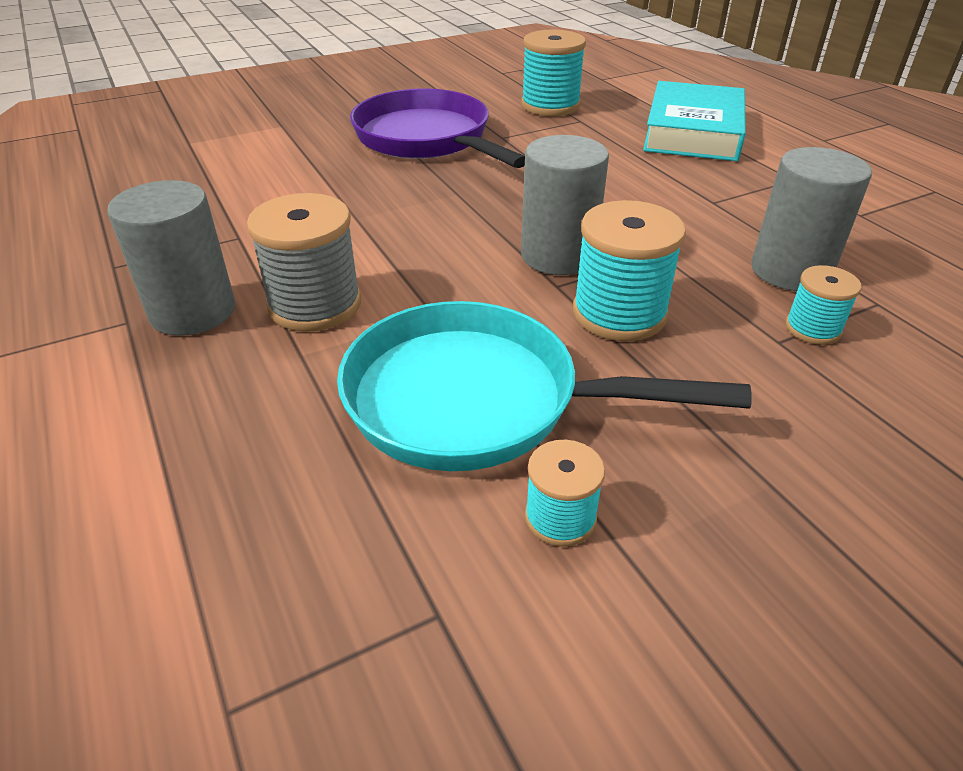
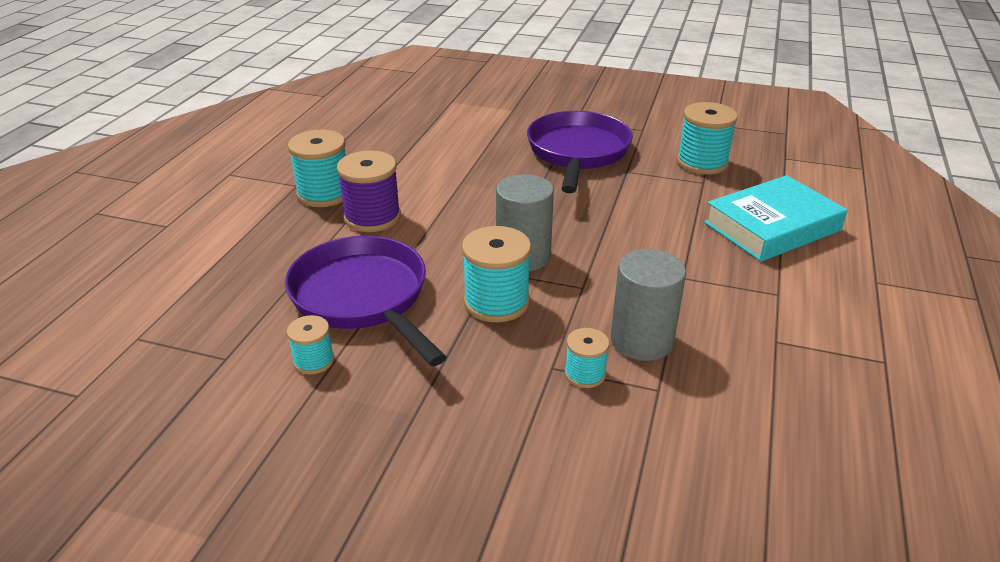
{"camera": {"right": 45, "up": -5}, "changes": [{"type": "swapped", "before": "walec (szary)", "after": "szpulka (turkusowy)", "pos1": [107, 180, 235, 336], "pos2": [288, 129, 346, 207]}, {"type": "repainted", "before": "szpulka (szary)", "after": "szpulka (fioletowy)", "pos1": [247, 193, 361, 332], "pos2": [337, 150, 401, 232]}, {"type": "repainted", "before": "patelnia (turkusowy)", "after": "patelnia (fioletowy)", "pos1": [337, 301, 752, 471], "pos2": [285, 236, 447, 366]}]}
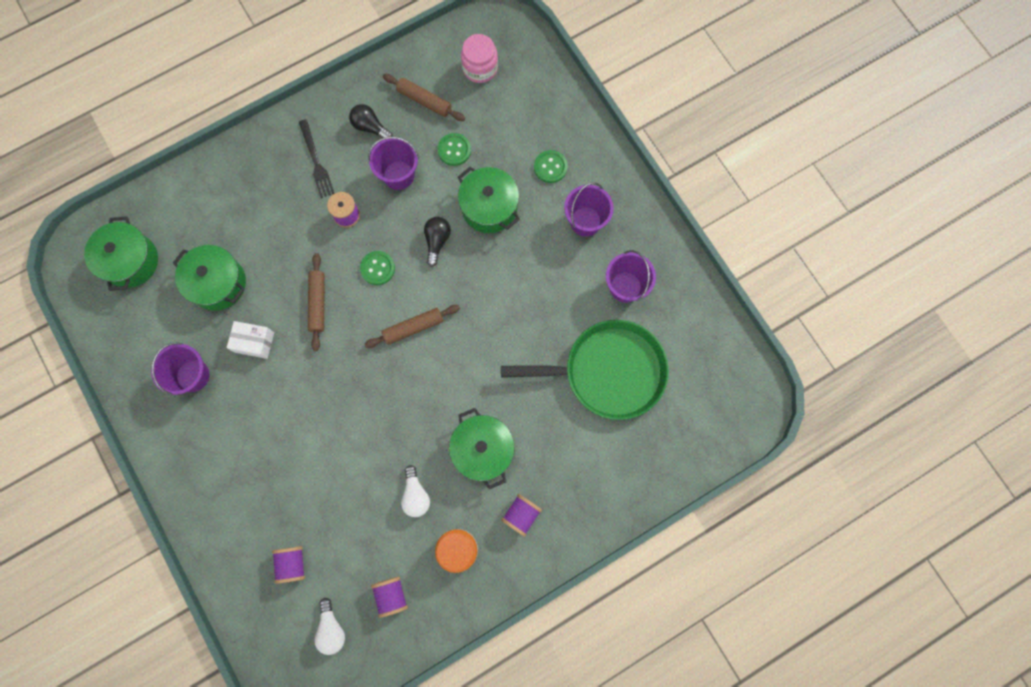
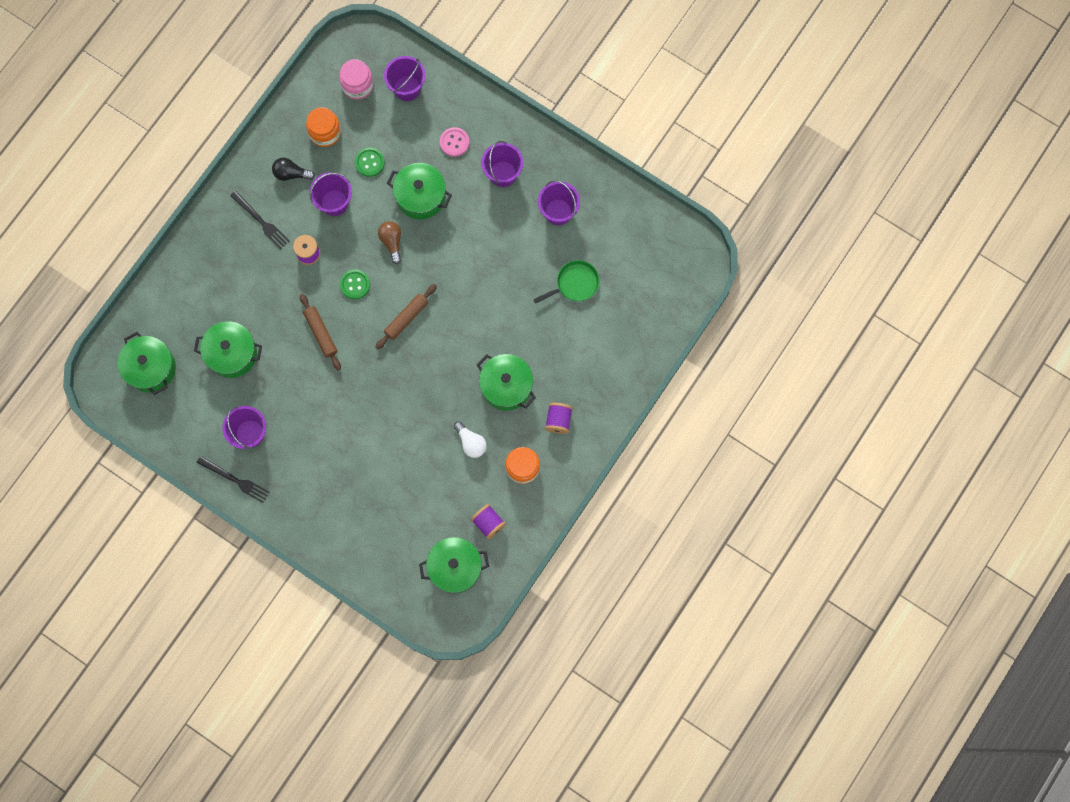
{"camera": {"right": -25, "up": 0}, "changes": [{"type": "gone", "before": "pudełko (biały)", "pos1": [227, 321, 274, 359]}, {"type": "gone", "before": "szpulka (fioletowy)", "pos1": [272, 546, 305, 584]}, {"type": "new", "after": "widelec (czarny)", "pos2": [197, 456, 269, 503]}, {"type": "new", "after": "wiadro (fioletowy)", "pos2": [384, 56, 426, 101]}, {"type": "swapped", "before": "żarówka (biały)", "after": "garnek (zielony)", "pos1": [315, 598, 345, 655], "pos2": [419, 537, 489, 594]}, {"type": "swapped", "before": "wałek do ciasta (brązowy)", "after": "słoik (pomarańczowy)", "pos1": [383, 74, 465, 121], "pos2": [306, 107, 341, 147]}, {"type": "repainted", "before": "żarówka (czarny)", "after": "żarówka (brązowy)", "pos1": [424, 217, 451, 267], "pos2": [378, 221, 401, 264]}, {"type": "repainted", "before": "guzik (zielony)", "after": "guzik (różowy)", "pos1": [534, 150, 568, 183], "pos2": [440, 127, 469, 157]}, {"type": "scaled", "before": "patelnia (zielony)", "pos1": [501, 320, 669, 420], "pos2": [534, 260, 600, 303], "scale": 0.5}]}
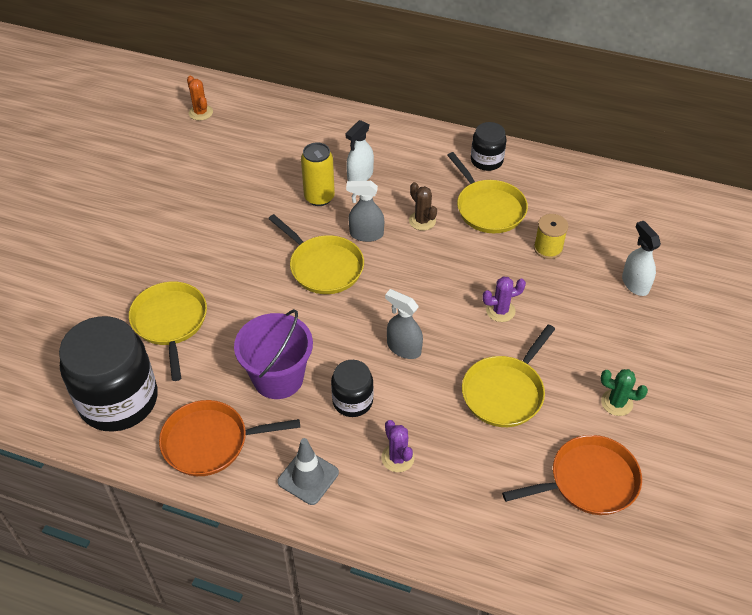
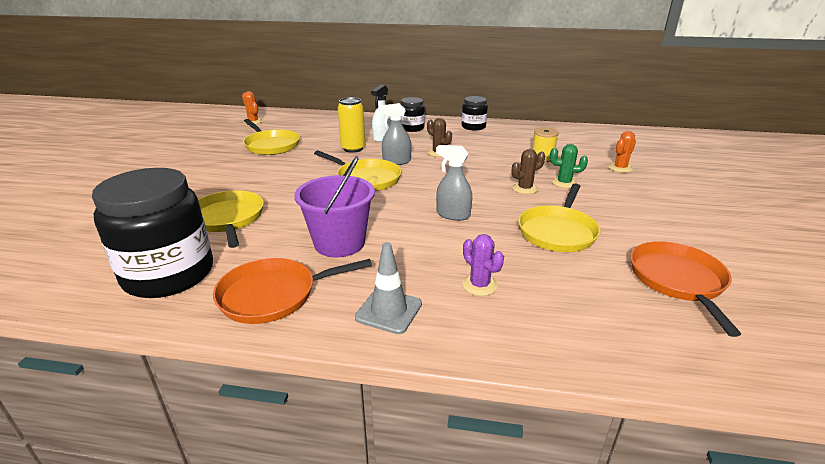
{"camera": {"right": -10, "up": -20}, "changes": [{"type": "shifted", "before": "słoik (czarny)", "pos1": [331, 360, 374, 417], "pos2": [401, 97, 425, 132]}, {"type": "shifted", "before": "patelnia (żółty)", "pos1": [447, 152, 528, 233], "pos2": [243, 119, 300, 155]}, {"type": "shifted", "before": "kaktus (zielony)", "pos1": [600, 369, 648, 416], "pos2": [550, 144, 588, 188]}, {"type": "swapped", "before": "spryskiwacz (biały)", "after": "kaktus (pomarańczowy)", "pos1": [622, 221, 661, 296], "pos2": [608, 131, 636, 173]}, {"type": "repainted", "before": "kaktus (fioletowy)", "after": "kaktus (brązowy)", "pos1": [482, 276, 526, 322], "pos2": [512, 149, 545, 194]}, {"type": "rotated", "before": "patelnia (pomarańczowy)", "pos1": [502, 435, 642, 515], "pos2": [630, 241, 741, 337], "turn": -60}]}
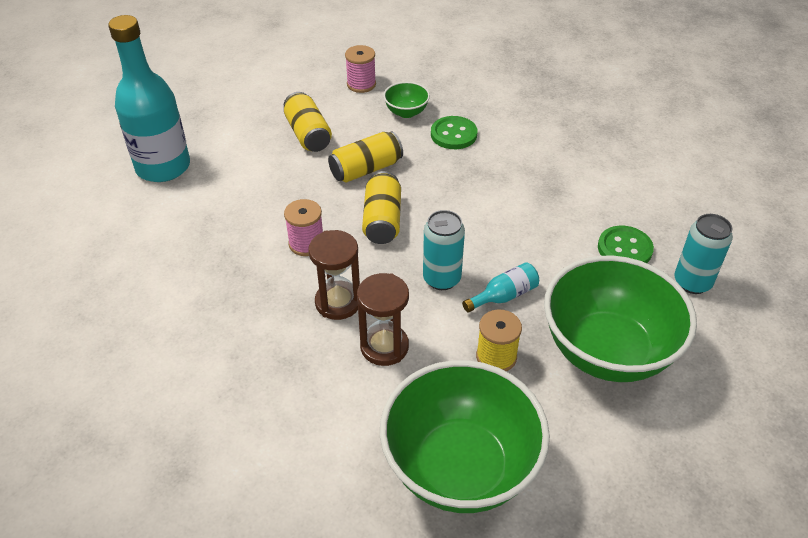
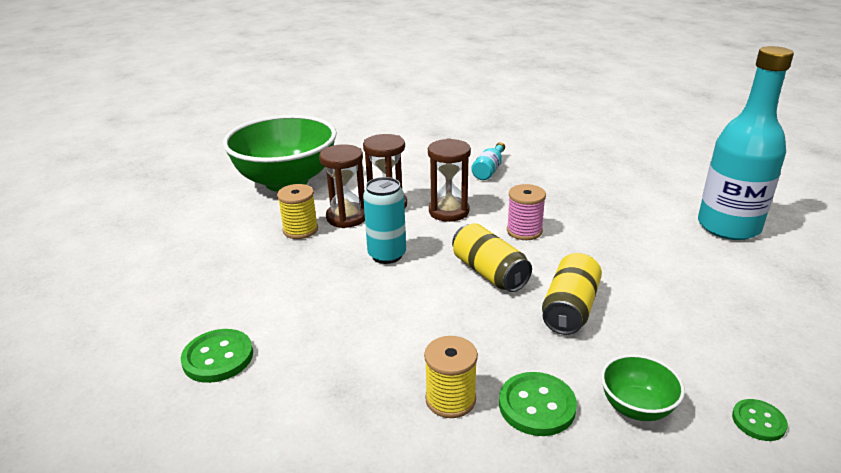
{"camera": {"right": 145, "up": -15}, "changes": [{"type": "gone", "before": "puszka (żółty)", "pos1": [284, 92, 332, 152]}, {"type": "gone", "before": "miska (zielony)", "pos1": [544, 255, 697, 382]}, {"type": "gone", "before": "puszka (turkusowy)", "pos1": [674, 214, 733, 294]}, {"type": "new", "after": "klepsydra (brązowy)", "pos2": [319, 144, 365, 228]}, {"type": "new", "after": "szpulka (żółty)", "pos2": [424, 336, 478, 418]}, {"type": "shifted", "before": "butelka (turkusowy)", "pos1": [462, 262, 539, 312], "pos2": [471, 142, 505, 180]}, {"type": "swapped", "before": "szpulka (różowy)", "after": "guzik (zielony)", "pos1": [345, 45, 376, 93], "pos2": [732, 399, 788, 441]}]}
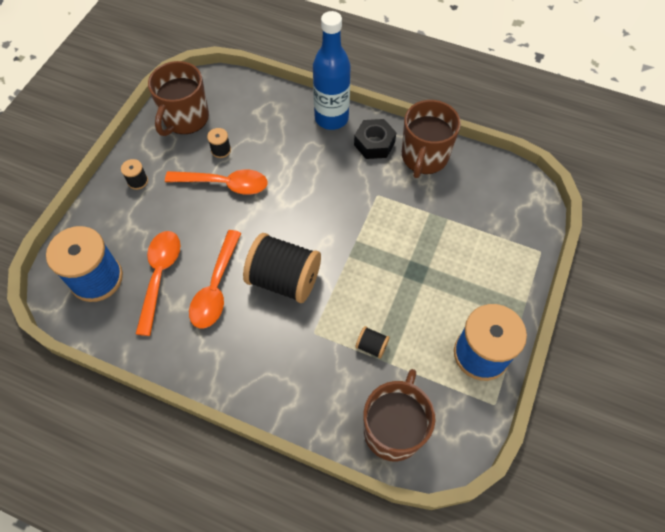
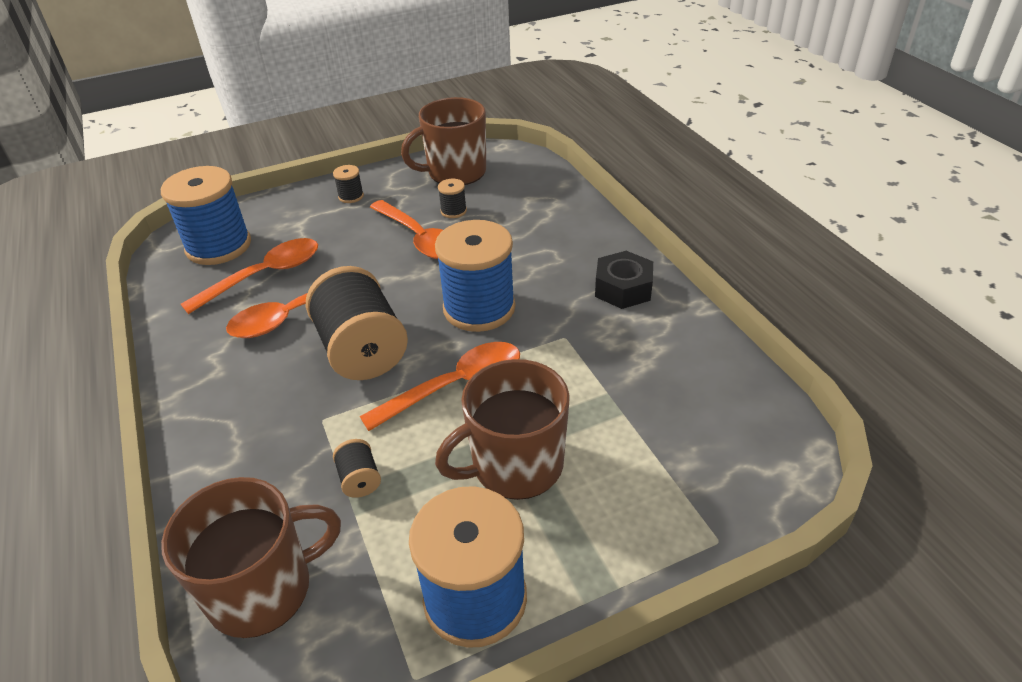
{"camera": {"right": 45, "up": -20}, "changes": [{"type": "gone", "before": "butelka (niebieski)", "pos1": [313, 11, 351, 130]}, {"type": "new", "after": "łyżka (pomarańczowy)", "pos2": [359, 342, 520, 431]}, {"type": "new", "after": "szpulka (niebieski)", "pos2": [435, 220, 515, 332]}, {"type": "shifted", "before": "kubek (brązowy)", "pos1": [402, 100, 461, 178], "pos2": [435, 359, 570, 500]}]}
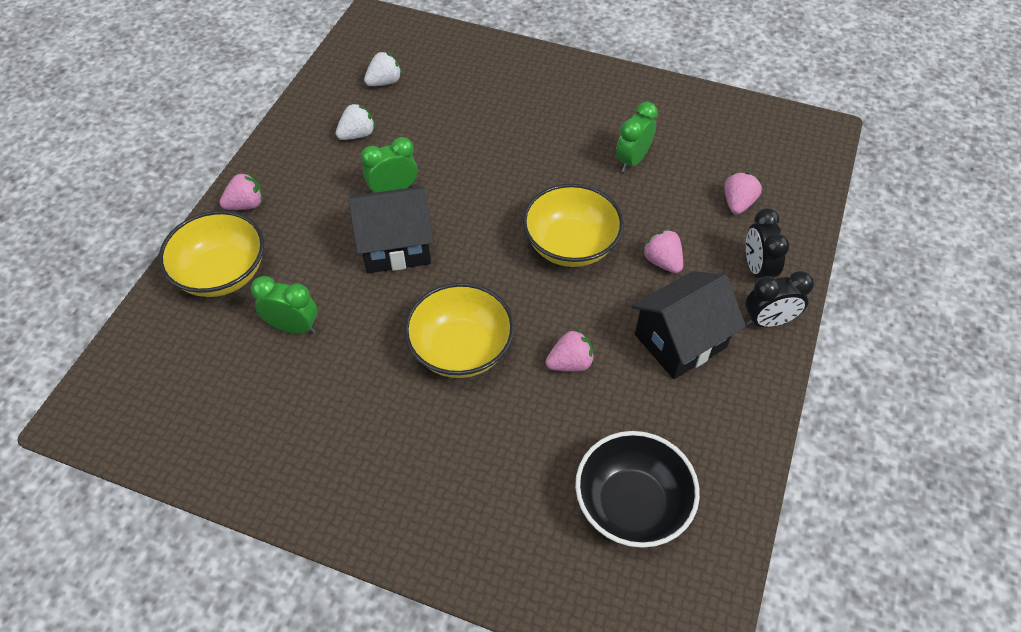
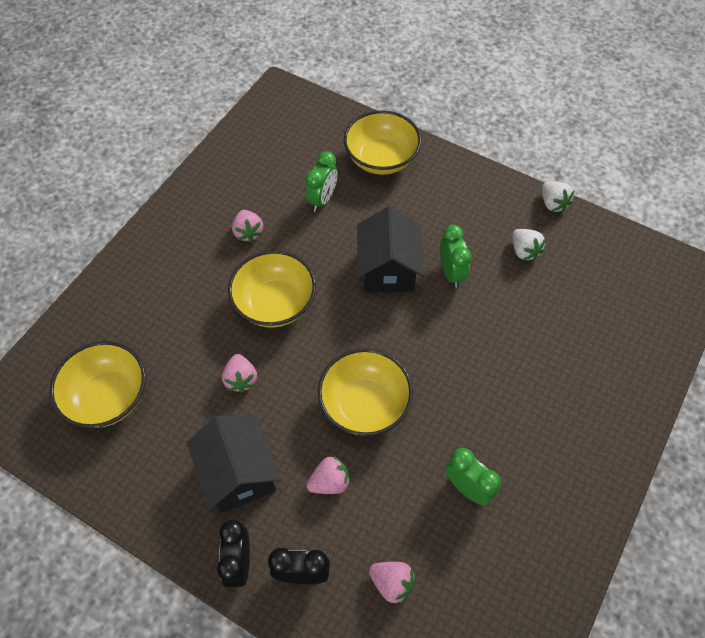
{"camera": {"right": 100, "up": 5}, "changes": [{"type": "shifted", "before": "truskawka (różowy)", "pos1": [219, 172, 263, 210], "pos2": [232, 210, 263, 243]}, {"type": "shifted", "before": "truskawka (biały)", "pos1": [364, 51, 402, 86], "pos2": [542, 182, 575, 212]}, {"type": "repainted", "before": "miska (czarny)", "after": "miska (żółty)", "pos1": [575, 431, 700, 548], "pos2": [50, 341, 146, 428]}]}
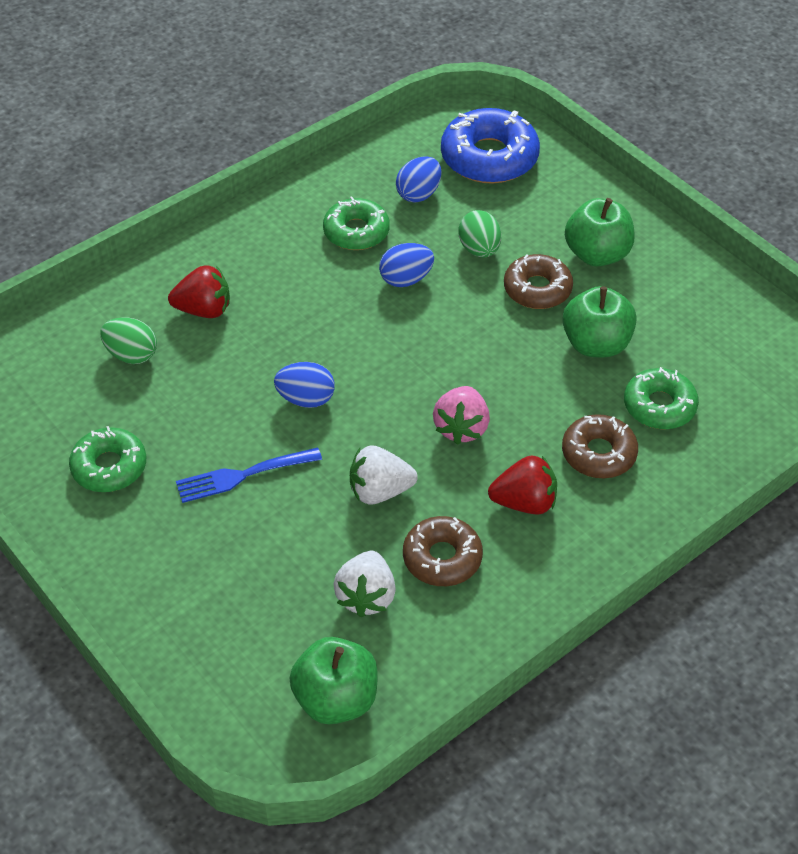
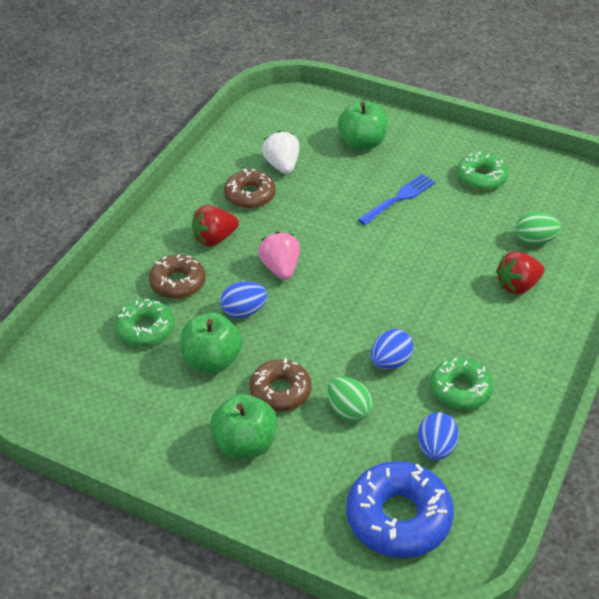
{"camera": {"right": 155, "up": -5}, "changes": [{"type": "gone", "before": "truskawka (biały)", "pos1": [350, 445, 418, 505]}, {"type": "shifted", "before": "jajko (niebieski)", "pos1": [274, 362, 335, 408], "pos2": [220, 281, 268, 318]}, {"type": "shifted", "before": "jabłko (zielony)", "pos1": [289, 637, 378, 724], "pos2": [338, 100, 388, 150]}]}
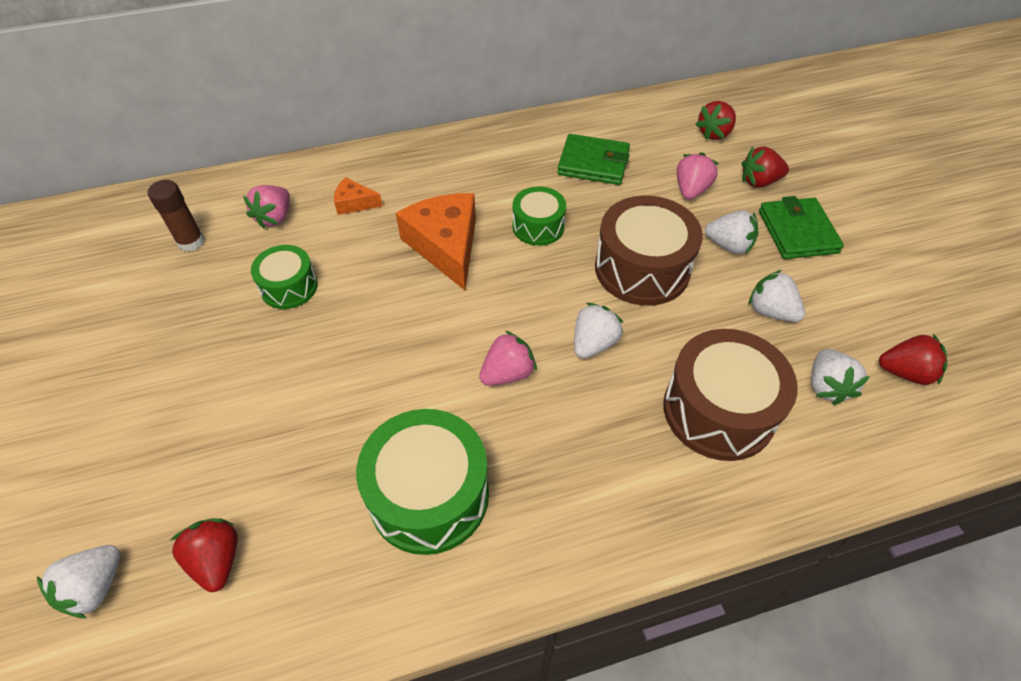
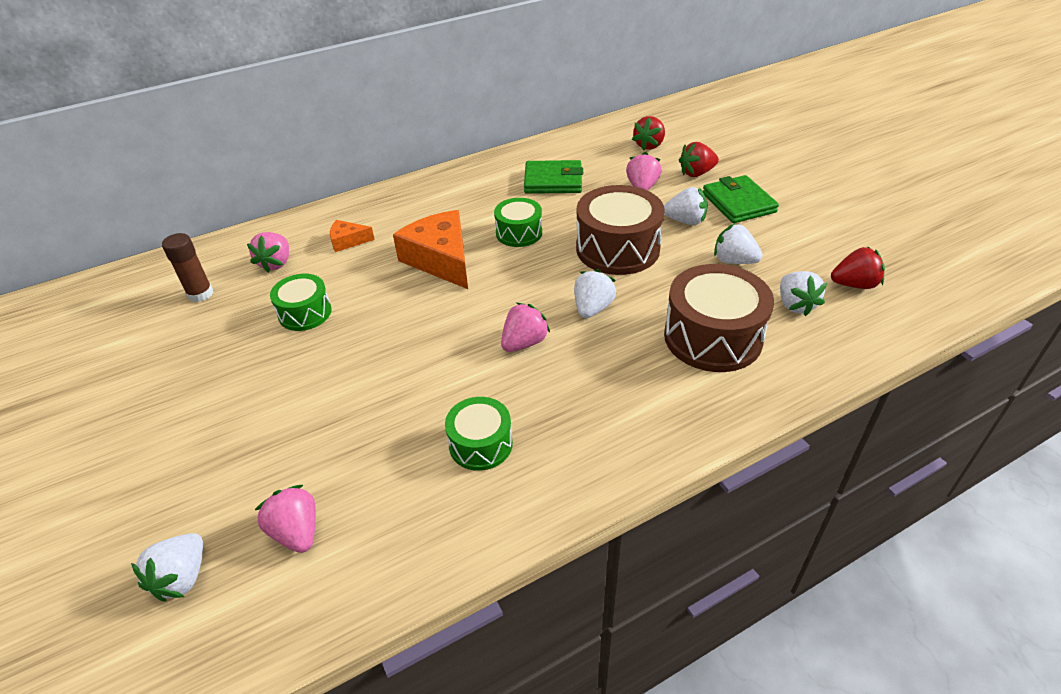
{"camera": {"right": -10, "up": -10}, "changes": [{"type": "repainted", "before": "truskawka (czerwony)", "after": "truskawka (różowy)", "pos1": [170, 519, 238, 592], "pos2": [255, 485, 316, 553]}, {"type": "scaled", "before": "bęben (zielony)", "pos1": [356, 409, 489, 555], "pos2": [445, 397, 513, 471], "scale": 0.58}]}
